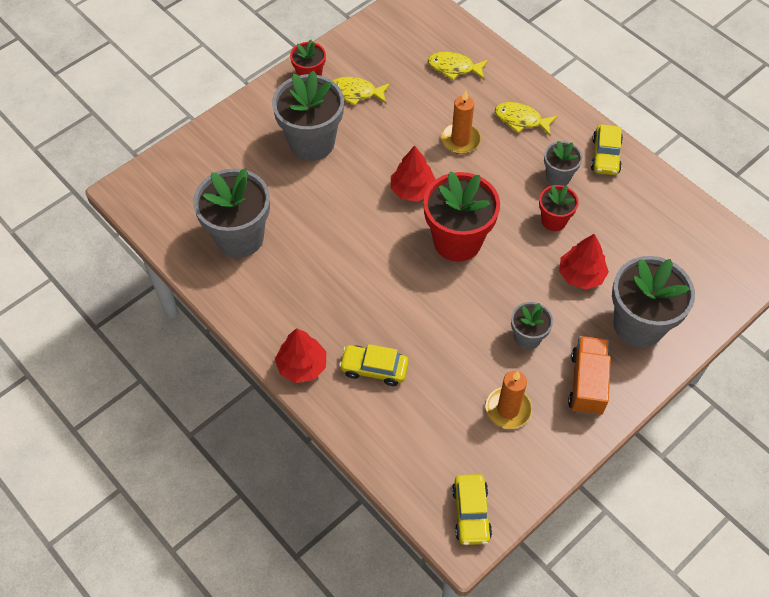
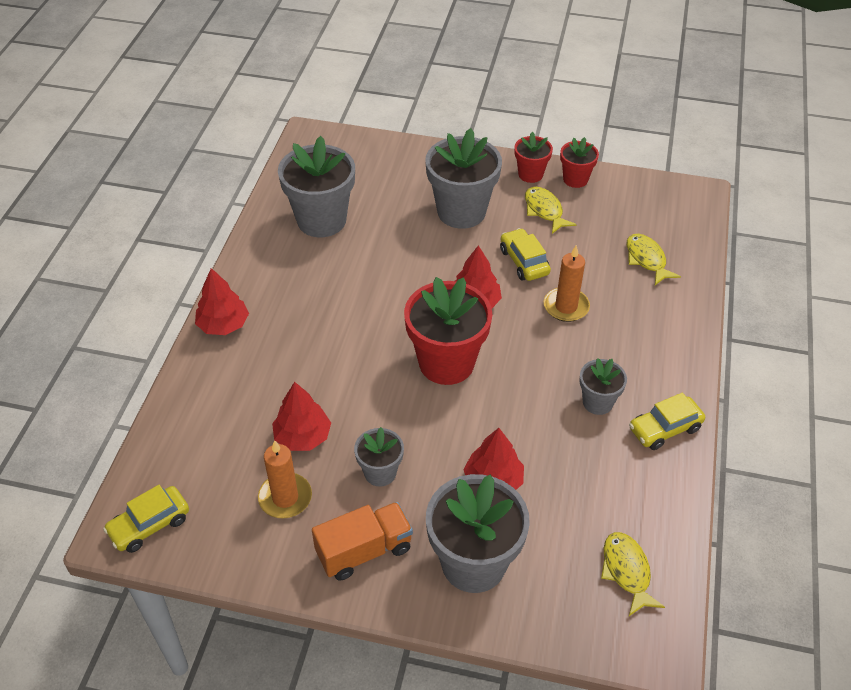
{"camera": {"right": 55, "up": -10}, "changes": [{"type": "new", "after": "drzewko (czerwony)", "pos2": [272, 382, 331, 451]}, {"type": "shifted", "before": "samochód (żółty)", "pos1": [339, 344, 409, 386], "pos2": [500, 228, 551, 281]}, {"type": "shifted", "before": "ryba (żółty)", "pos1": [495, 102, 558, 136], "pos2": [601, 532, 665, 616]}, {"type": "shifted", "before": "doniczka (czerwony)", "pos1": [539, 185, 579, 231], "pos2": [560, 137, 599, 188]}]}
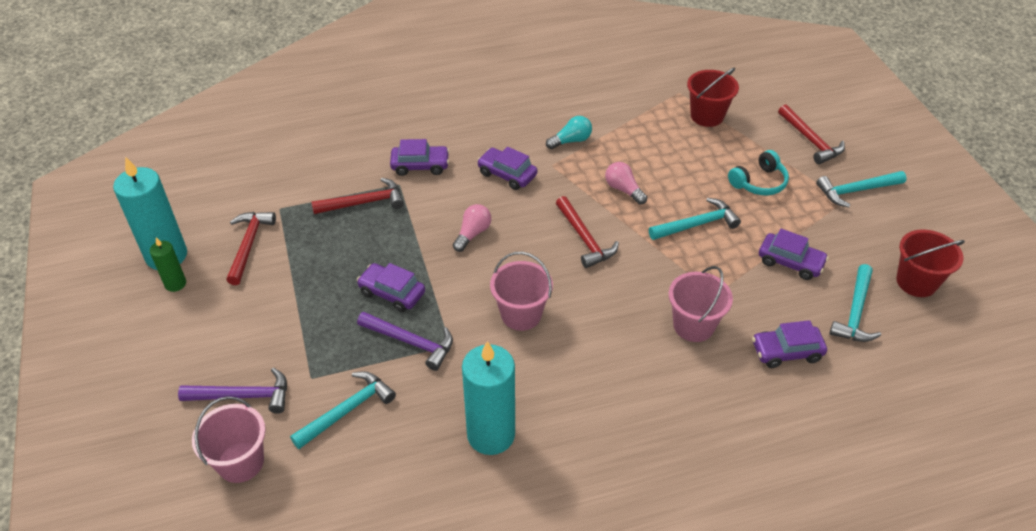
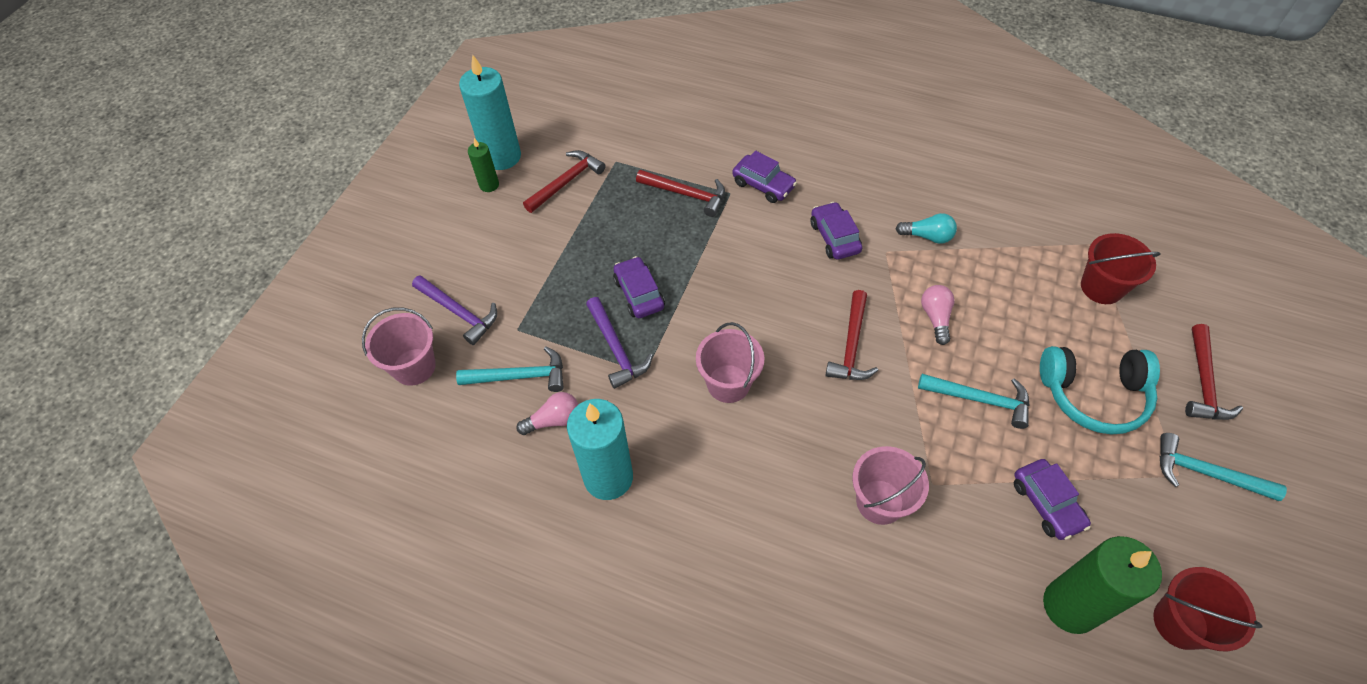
{"camera": {"right": 40, "up": 10}, "changes": [{"type": "gone", "before": "samochód (fioletowy)", "pos1": [752, 320, 827, 368]}, {"type": "shifted", "before": "żarówka (różowy)", "pos1": [453, 204, 491, 252], "pos2": [516, 392, 579, 435]}, {"type": "swapped", "before": "młotek (turkusowy)", "after": "świeca (zielony)", "pos1": [830, 264, 881, 342], "pos2": [1043, 536, 1162, 634]}, {"type": "scaled", "before": "słuchawki (turkusowy)", "pos1": [728, 150, 789, 195], "pos2": [1040, 346, 1160, 435], "scale": 1.53}]}
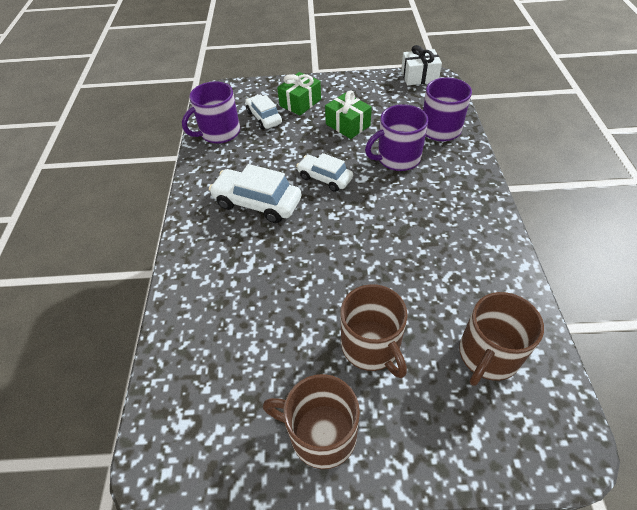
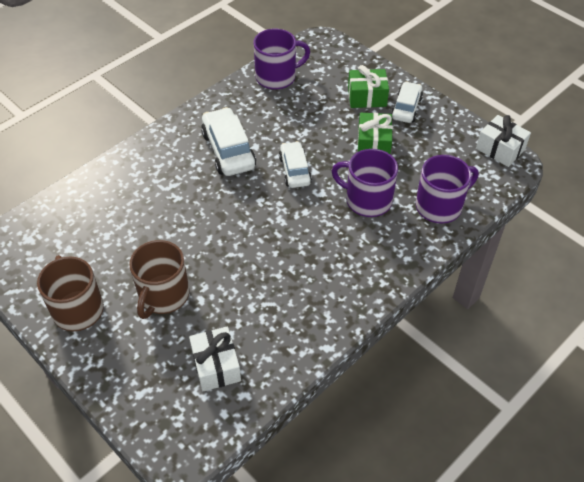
{"camera": {"right": 45, "up": 0}, "changes": [{"type": "shifted", "before": "samochód (biały)", "pos1": [245, 95, 282, 130], "pos2": [391, 81, 423, 123]}, {"type": "swapped", "before": "kubek (brązowy)", "after": "prezent (biały)", "pos1": [459, 292, 544, 386], "pos2": [189, 326, 241, 391]}, {"type": "rotated", "before": "kubek (fioletowy)", "pos1": [182, 81, 240, 144], "pos2": [254, 29, 310, 90], "turn": 150}]}
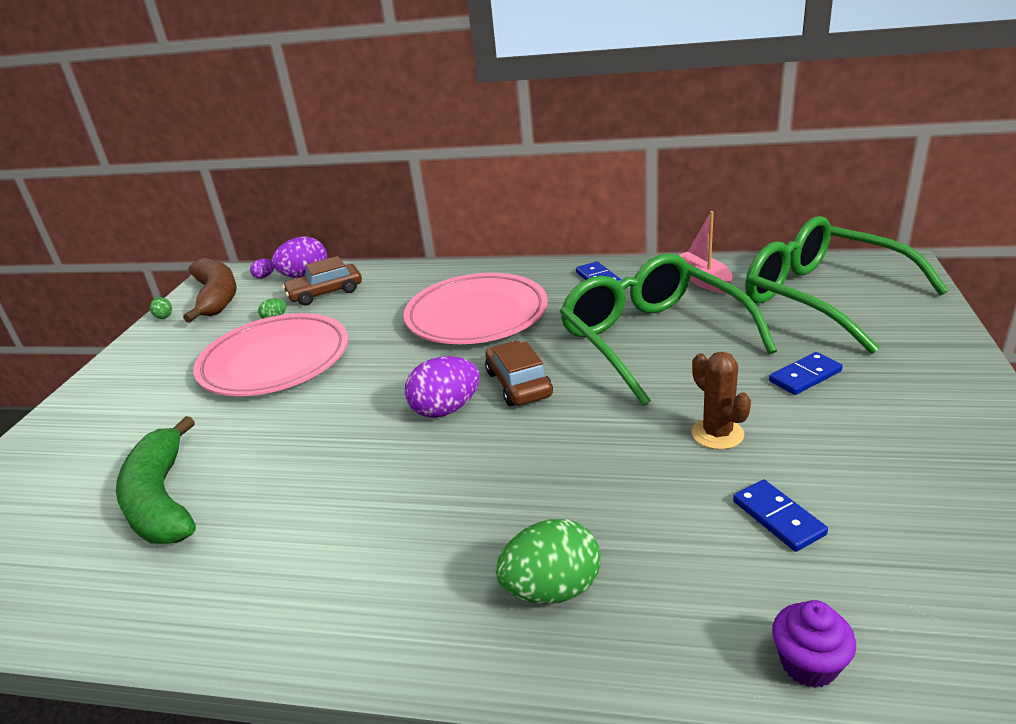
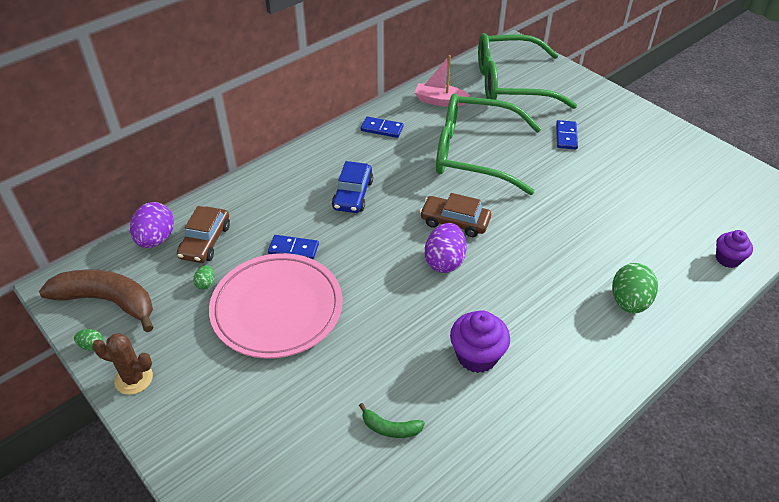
{"camera": {"right": -55, "up": 15}, "changes": [{"type": "gone", "before": "jajko (fioletowy)", "pos1": [250, 258, 274, 279]}, {"type": "new", "after": "muffinka (fioletowy)", "pos2": [450, 310, 510, 373]}, {"type": "shifted", "before": "kaktus (brązowy)", "pos1": [692, 352, 751, 450], "pos2": [92, 333, 153, 395]}, {"type": "shifted", "before": "kostka domina (niebieski)", "pos1": [733, 479, 828, 552], "pos2": [268, 235, 319, 260]}, {"type": "swapped", "before": "talerz (różowy)", "after": "samochód (niebieski)", "pos1": [404, 273, 548, 344], "pos2": [332, 161, 373, 213]}, {"type": "scaled", "before": "banan (zielony)", "pos1": [116, 416, 196, 544], "pos2": [359, 403, 425, 438], "scale": 0.47}]}
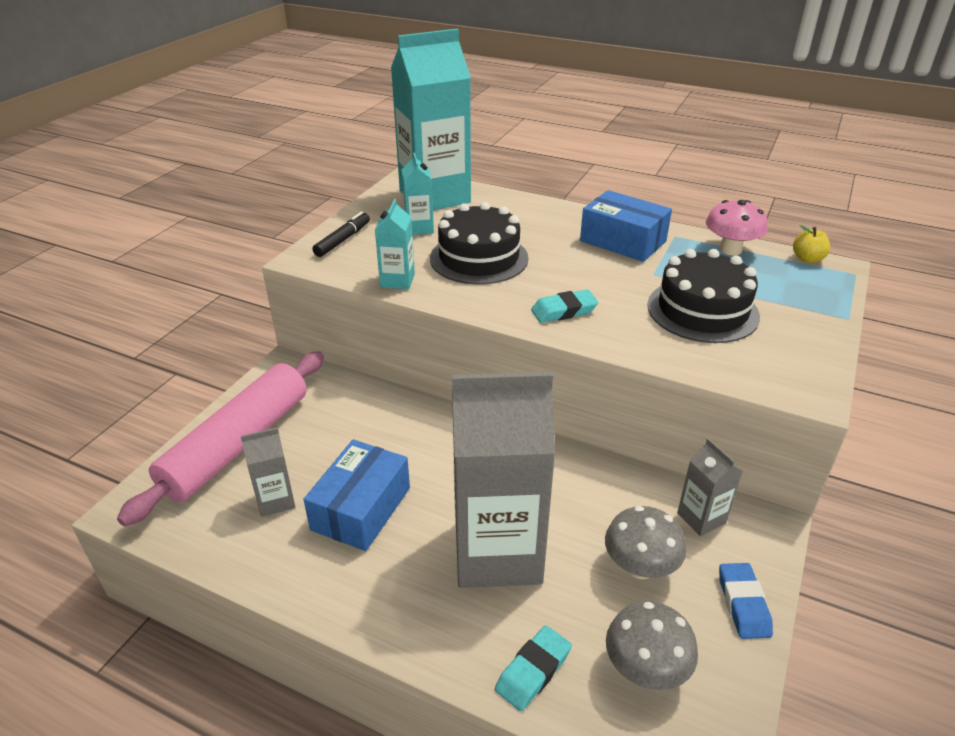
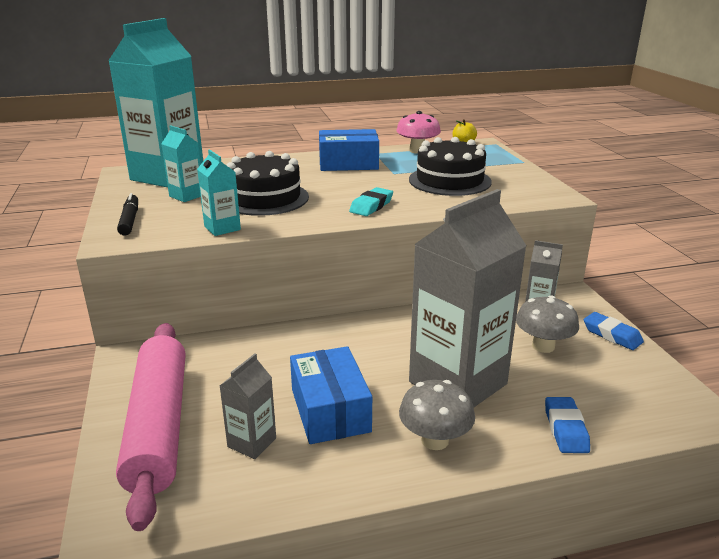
{"camera": {"right": -40, "up": -10}, "changes": [{"type": "shifted", "before": "grzyb (szary)", "pos1": [606, 601, 698, 690], "pos2": [399, 380, 475, 450]}, {"type": "repainted", "before": "gumka do mazania (turkusowy)", "after": "gumka do mazania (niebieski)", "pos1": [495, 625, 572, 711], "pos2": [545, 397, 590, 453]}]}
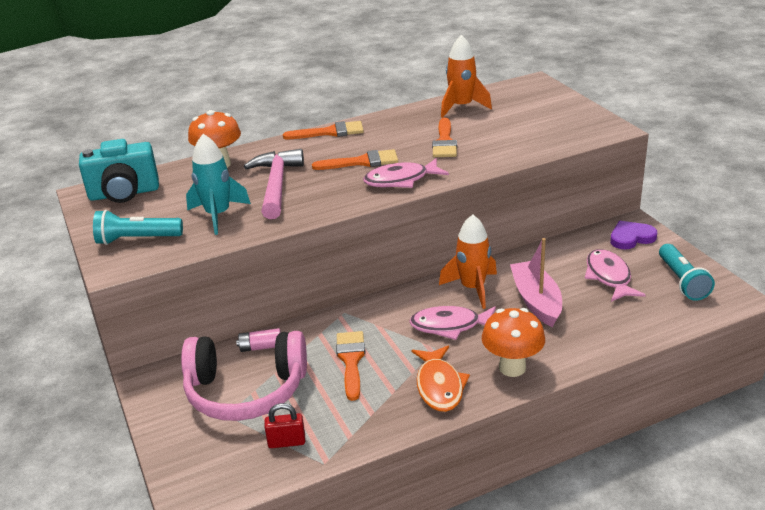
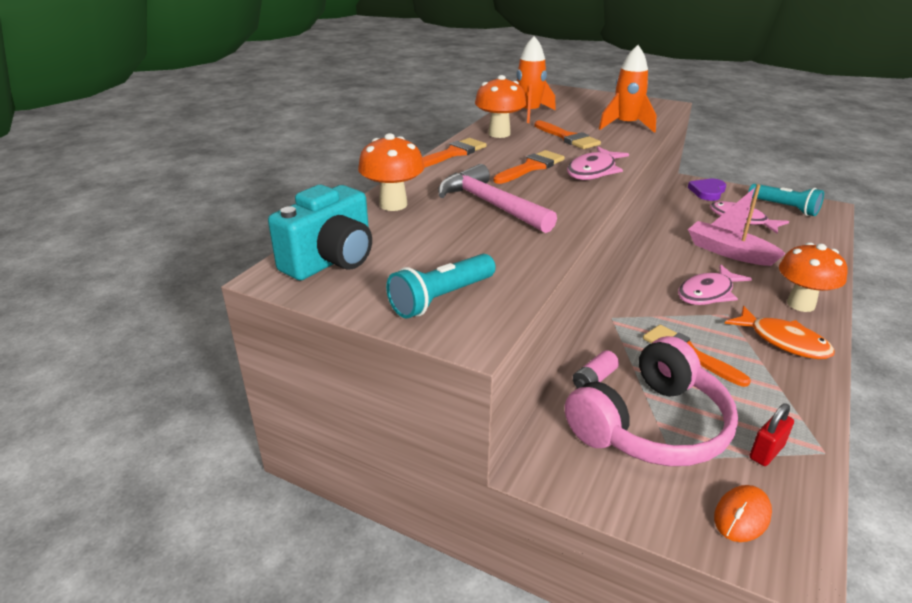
{"camera": {"right": -40, "up": 0}, "changes": [{"type": "gone", "before": "rakieta (turkusowy)", "pos1": [186, 134, 251, 235]}, {"type": "new", "after": "grzyb (pomarańczowy)", "pos2": [475, 75, 526, 138]}, {"type": "new", "after": "myszka (pomarańczowy)", "pos2": [714, 485, 772, 542]}, {"type": "shifted", "before": "rakieta (pomarańczowy)", "pos1": [439, 215, 497, 309], "pos2": [599, 45, 656, 133]}]}
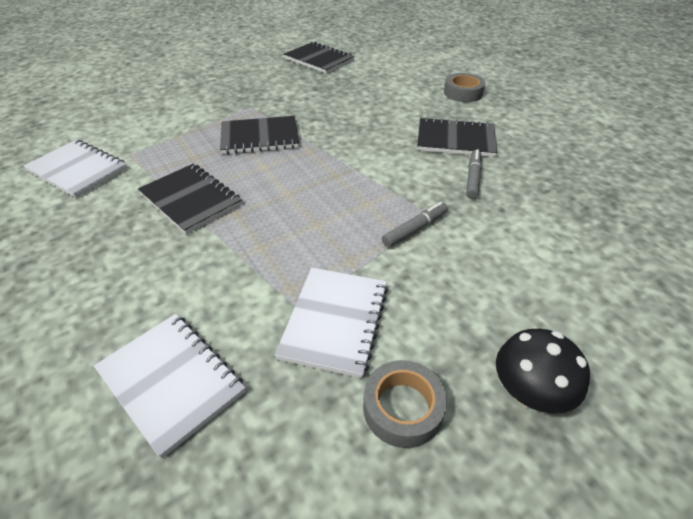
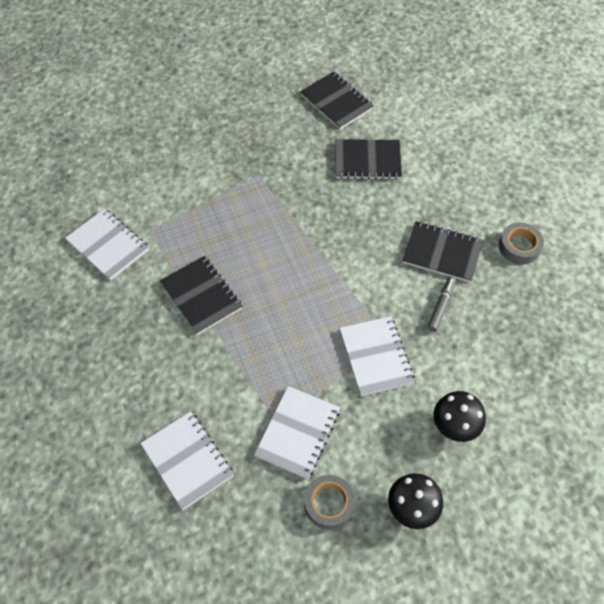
{"camera": {"right": 10, "up": 15}, "changes": [{"type": "new", "after": "grzyb (czarny)", "pos2": [434, 391, 486, 442]}, {"type": "shifted", "before": "zeszyt (czarny)", "pos1": [220, 116, 299, 154], "pos2": [335, 139, 402, 180]}, {"type": "shifted", "before": "taśma klejąca (szary)", "pos1": [444, 73, 485, 102], "pos2": [499, 223, 544, 265]}, {"type": "swapped", "before": "flamaster (szary)", "after": "zeszyt (biały)", "pos1": [382, 202, 448, 247], "pos2": [340, 316, 415, 396]}]}
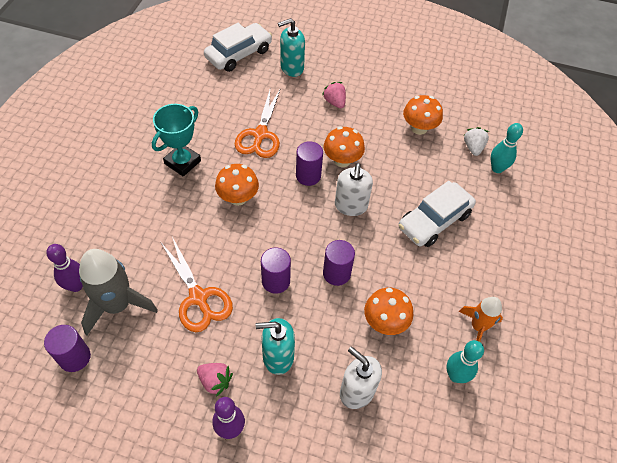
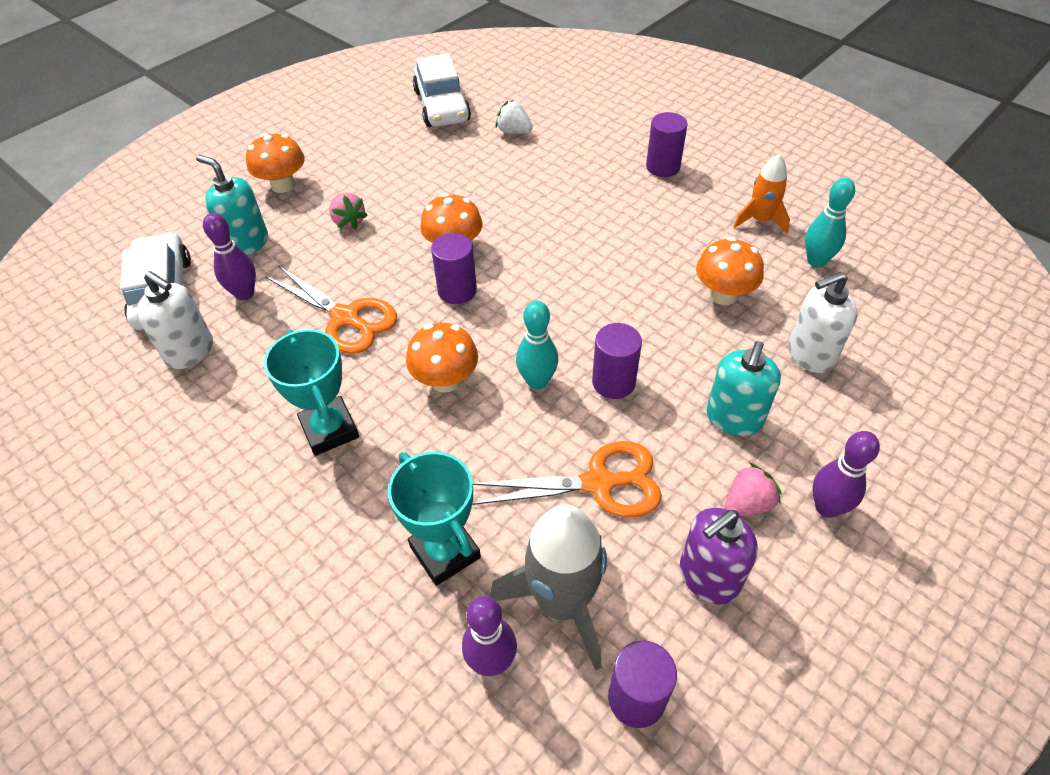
{"camera": {"right": -60, "up": -5}, "changes": [{"type": "new", "after": "kręgiel (fioletowy)", "pos2": [203, 213, 256, 301]}, {"type": "new", "after": "puchar (turkusowy)", "pos2": [388, 452, 481, 586]}, {"type": "new", "after": "dozownik mydła (fioletowy)", "pos2": [680, 508, 758, 605]}, {"type": "shifted", "before": "walec (fioletowy)", "pos1": [323, 240, 355, 286], "pos2": [646, 112, 687, 177]}, {"type": "shifted", "before": "dozownik mydła (biały)", "pos1": [335, 163, 373, 216], "pos2": [137, 271, 213, 369]}, {"type": "shifted", "before": "samochód (biały)", "pos1": [398, 181, 476, 247], "pos2": [413, 53, 471, 127]}, {"type": "shifted", "before": "grzyb (pomarańczowy)", "pos1": [403, 95, 443, 135], "pos2": [246, 133, 305, 193]}, {"type": "shifted", "before": "kręgiel (turkusowy)", "pos1": [491, 123, 523, 173], "pos2": [516, 301, 558, 389]}, {"type": "rotated", "before": "dozownik mydła (turkusowy)", "pos1": [278, 18, 305, 77], "pos2": [196, 155, 268, 256], "turn": 120}, {"type": "rotated", "before": "truskawka (różowy)", "pos1": [322, 82, 346, 108], "pos2": [329, 193, 368, 230], "turn": -120}]}
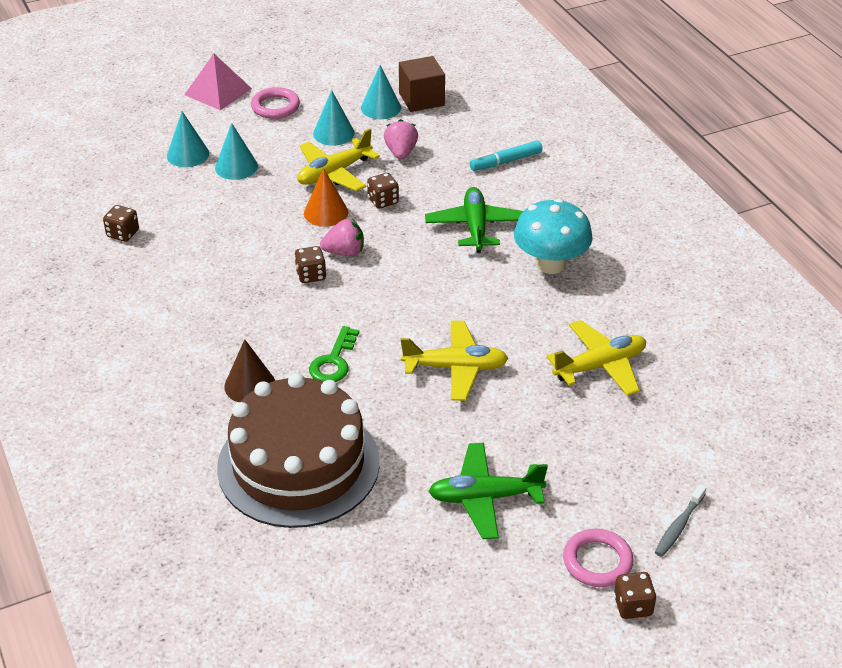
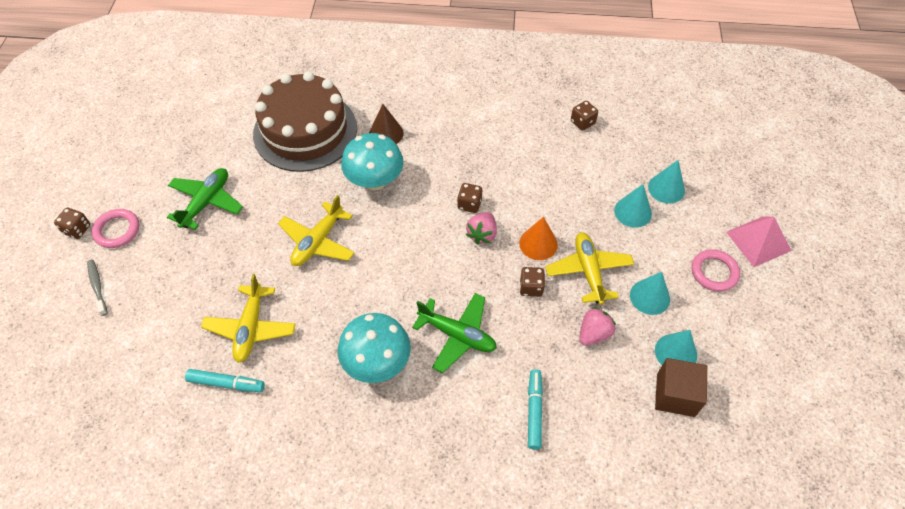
{"camera": {"right": 120, "up": 15}, "changes": [{"type": "new", "after": "flamaster (turkusowy)", "pos2": [185, 369, 265, 392]}, {"type": "swapped", "before": "klucz (zielony)", "after": "grzyb (turkusowy)", "pos1": [309, 326, 359, 382], "pos2": [341, 133, 404, 191]}, {"type": "rotated", "before": "truskawka (różowy)", "pos1": [384, 119, 418, 159], "pos2": [579, 307, 616, 346], "turn": -75}]}
